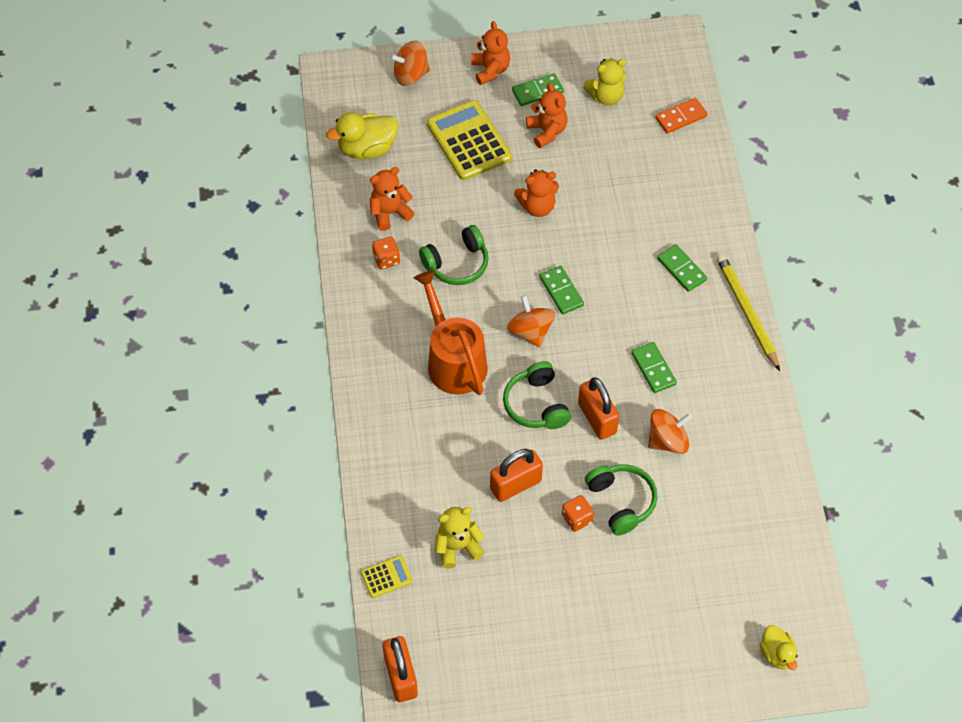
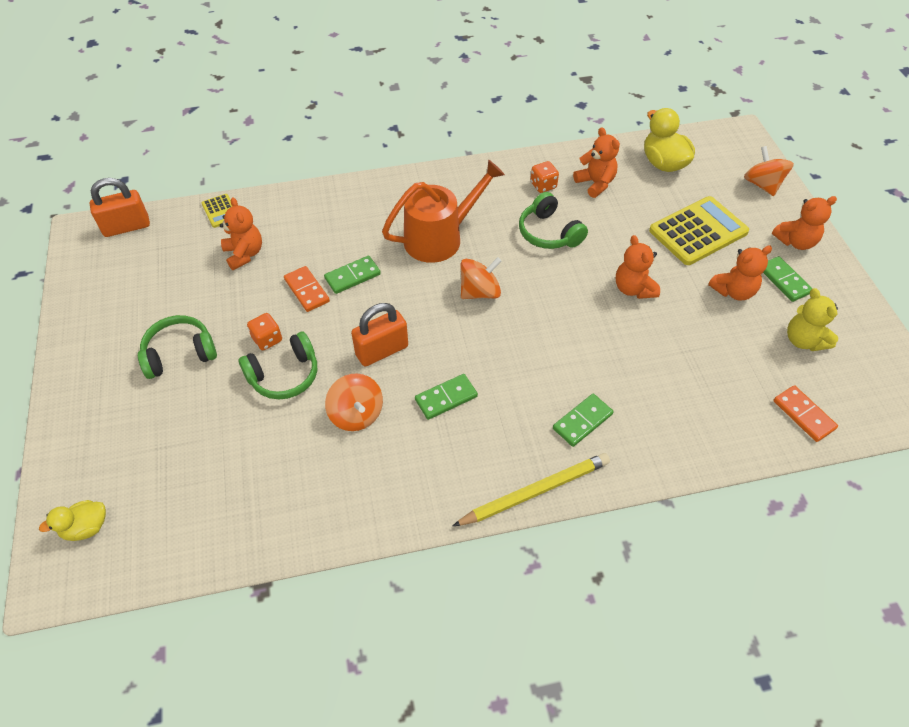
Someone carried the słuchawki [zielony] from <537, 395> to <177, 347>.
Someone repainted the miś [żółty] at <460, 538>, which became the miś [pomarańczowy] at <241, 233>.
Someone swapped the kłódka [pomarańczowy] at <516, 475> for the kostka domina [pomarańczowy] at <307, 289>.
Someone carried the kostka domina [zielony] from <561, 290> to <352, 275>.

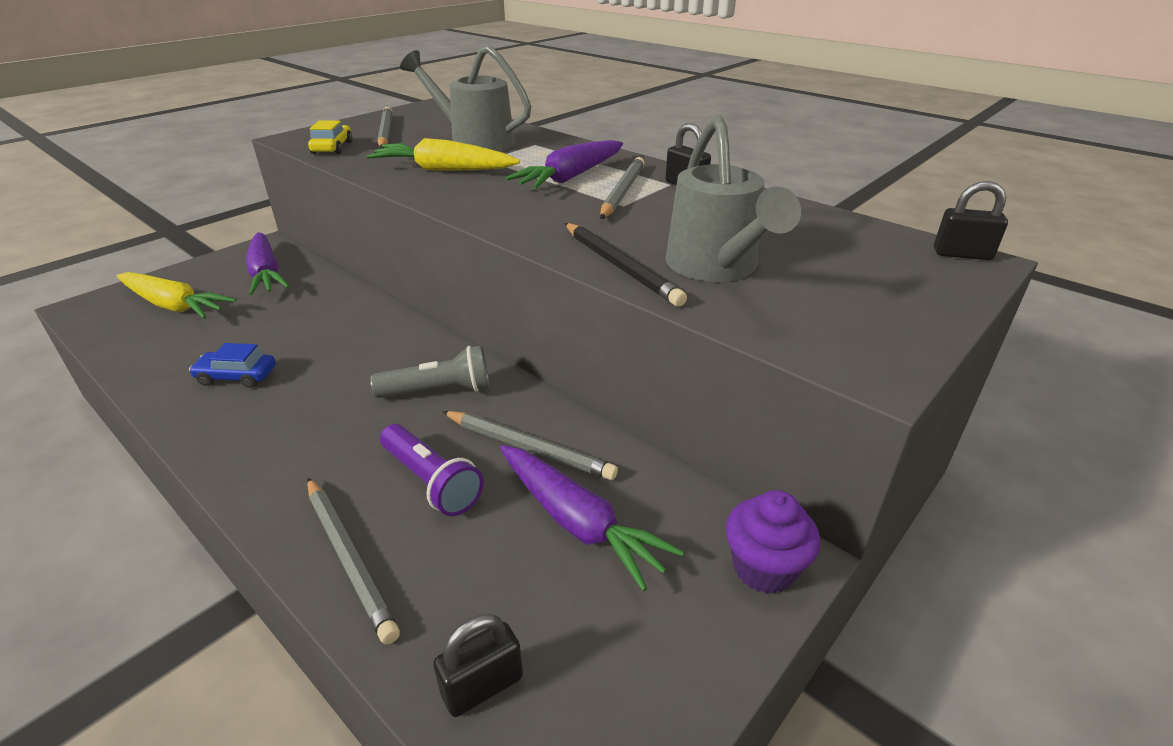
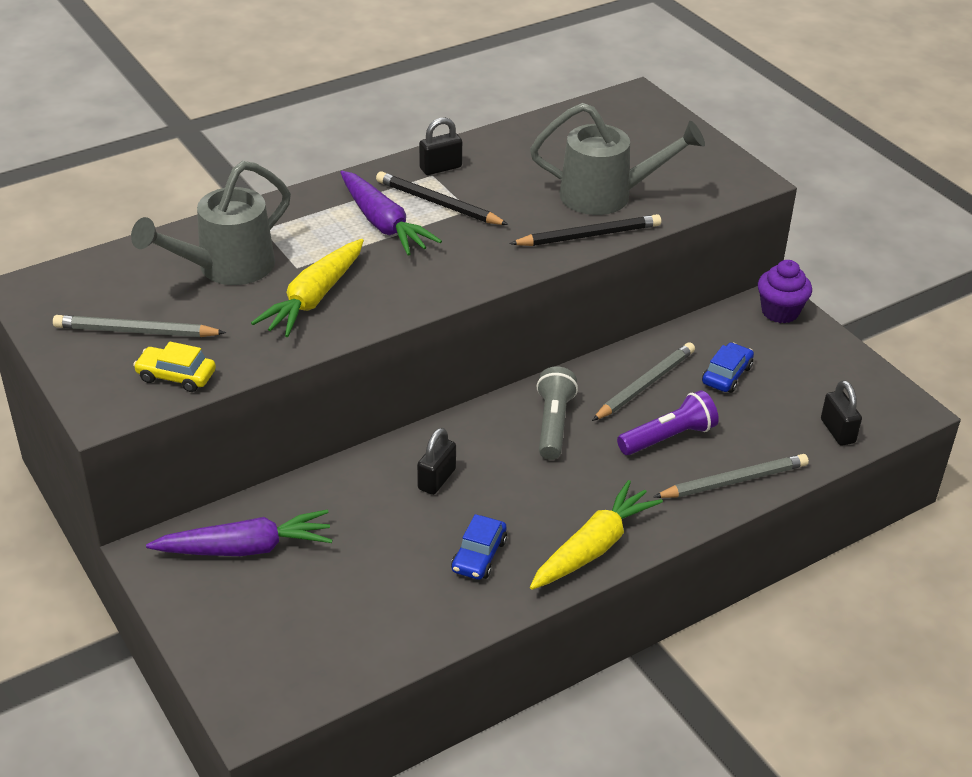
Someone repainted the ołówek [szary] at <622, 188>, which became the ołówek [czarny] at <442, 198>.
Someone carried the kłódka [czarny] from <971, 220> to <436, 461>.
Someone carried the marchewka [żółty] from <176, 295> to <596, 535>.
Someone swapped the marchewka [fioletowy] at <592, 518> for the samochód [niebieski] at <728, 367>.

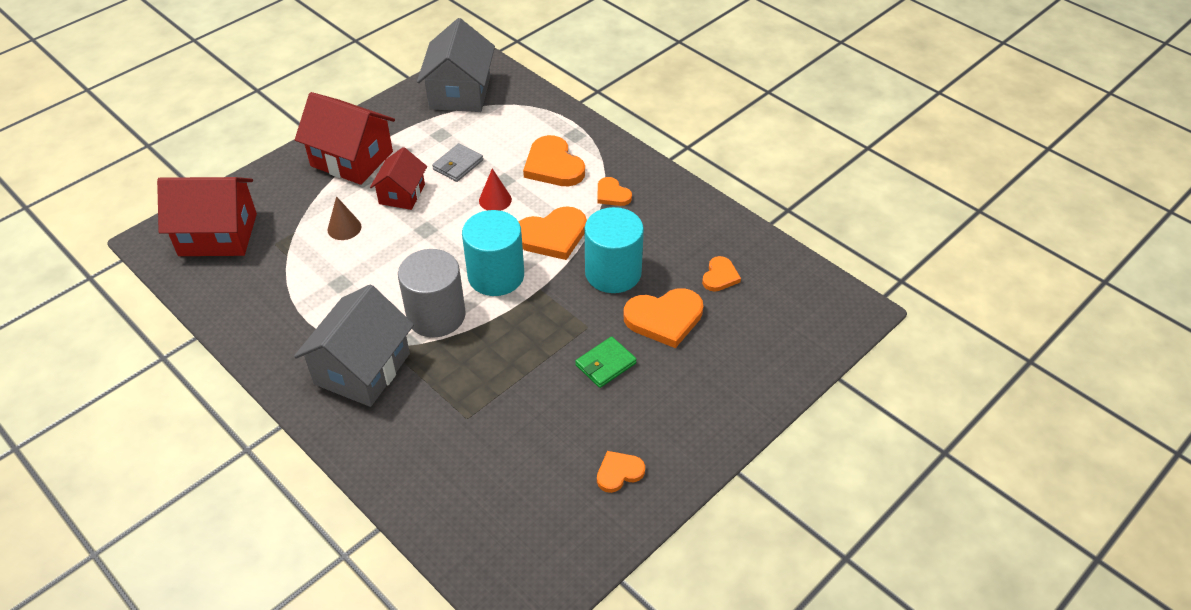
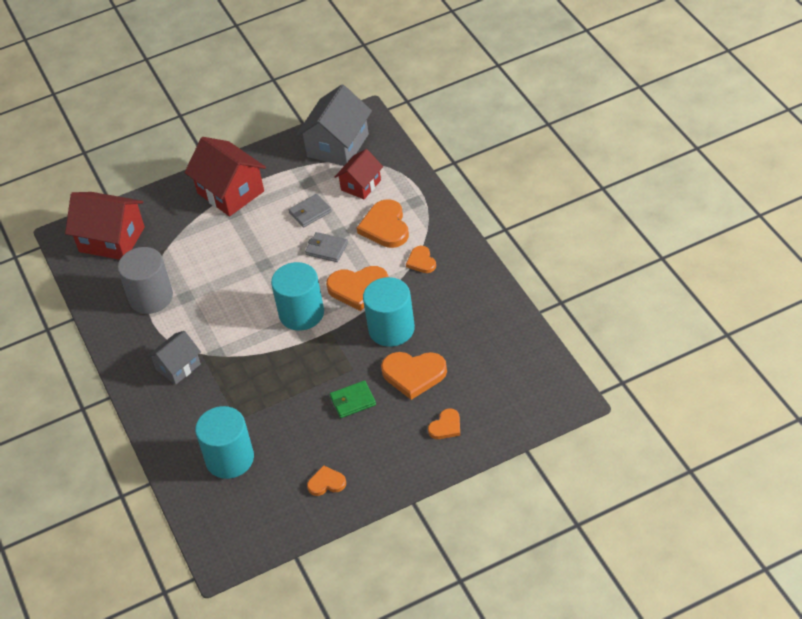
Someone carried the walec [szary] from <432, 293> to <145, 280>.
Someone scaled the domek [szary] at <354, 345> by 0.60.
Someone put down the walec [turkusowy] at <224, 442>.
Someone swapped the stożek [czerwony] at <495, 189> for the portfel [szary] at <326, 247>.
Someone carried the domek [czerwony] from <398, 178> to <359, 174>.
Someone carried the serce [pomarańczowy] from <721, 274> to <444, 423>.
Someone took away the stożek [brązowy] at <344, 218>.

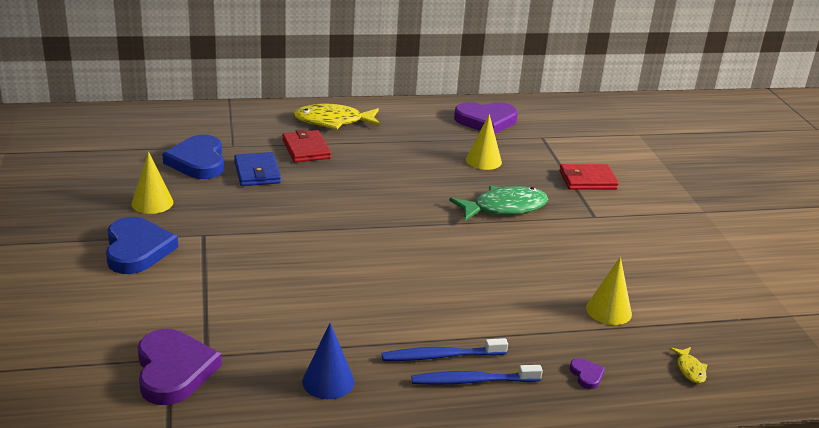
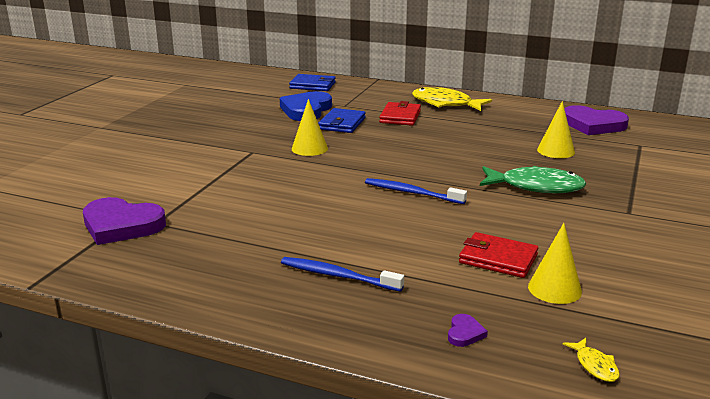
Someone rotated the serce [fioletowy] at <180, 367> by 90 degrees clockwise.
Someone put down the portfel [niebieski] at <312, 82>.
Someone carried the stożek [żółty] from <152, 182> to <309, 127>.
Someone carried the szczoteczka do zębów [niebieski] from <477, 375> to <416, 191>.
Someone carried the portfel [czerwony] from <589, 177> to <498, 255>.
Someone rotated the ryba [żółty] at <688, 365> by 45 degrees counterclockwise.
Someone took away the serce [niebieski] at <142, 245>.
Someone took away the stożek [niebieski] at <328, 361>.

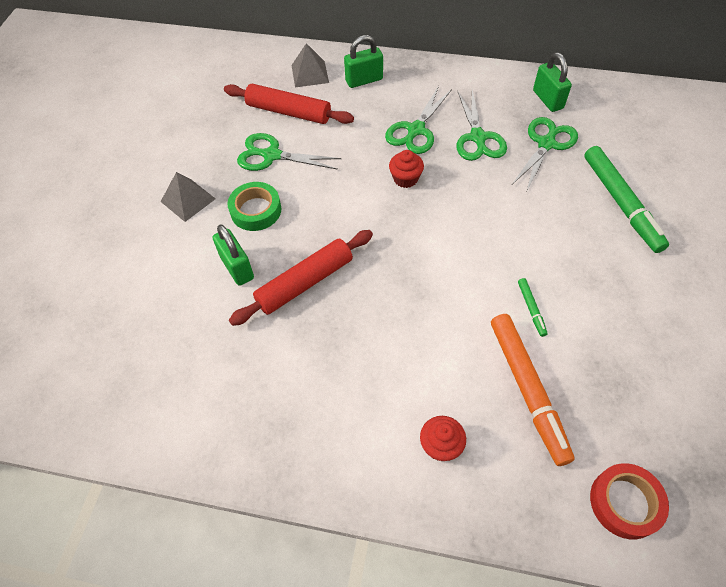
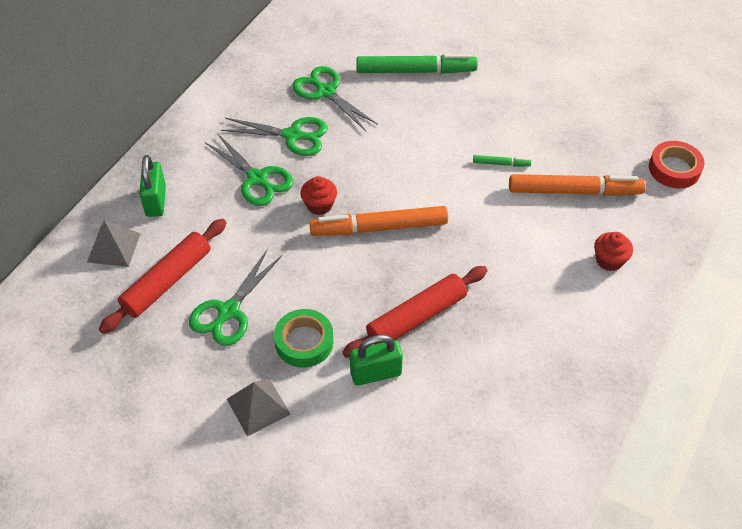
Someone put down the flamaster [pomarańczowy] at <379, 221>.
Someone rotated the wałek do ciasta [czerwony] at <301, 278> by 75 degrees clockwise.
Someone took away the kłódka [zielony] at <552, 82>.

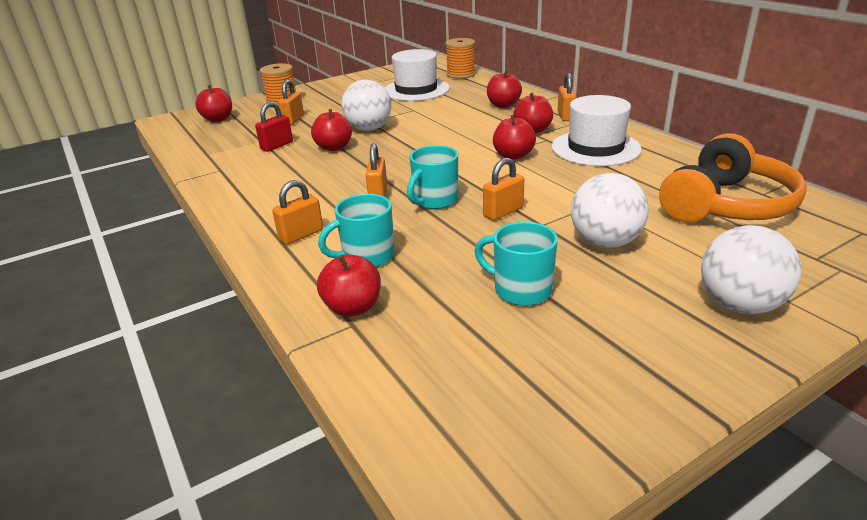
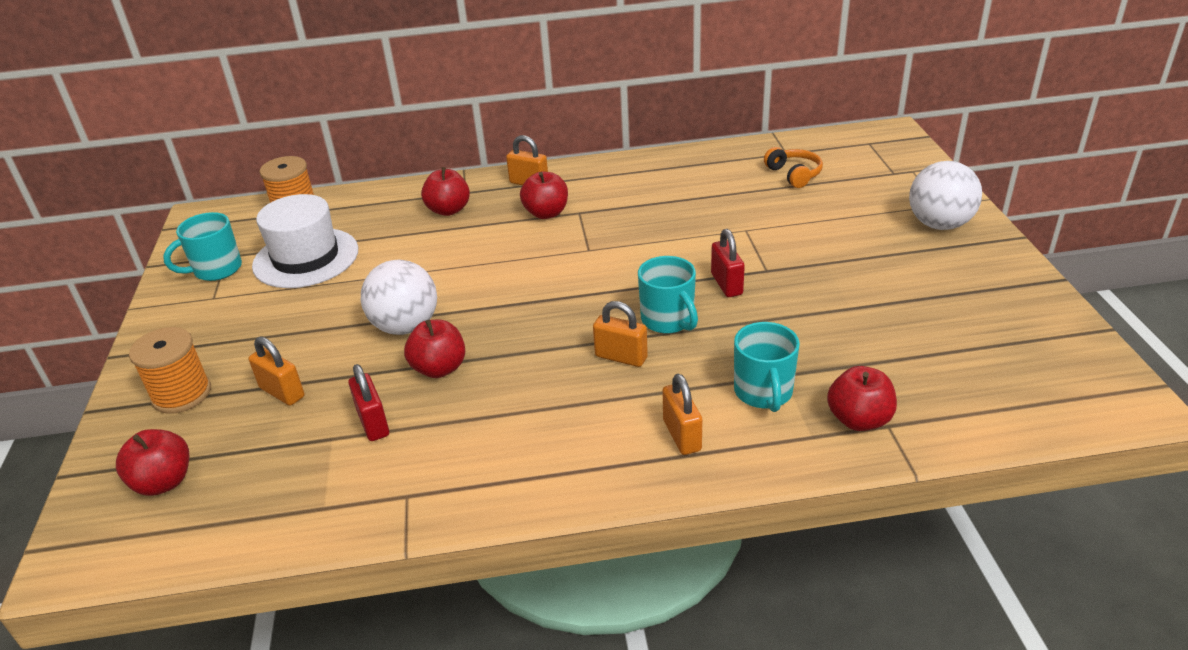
Someone carried the kubek [turkusowy] from <516, 264> to <202, 246>.
Someone repainted the kłódka [pomarańczowy] at <503, 189>, which became the kłódka [czerwony] at <728, 263>.
Someone scaled the słuchawki [pomarańczowy] at <733, 178> by 0.47.
Someone took away the jabłko [czerwony] at <514, 137>.
Someone took away the kapelusz [biały] at <597, 130>.
Someone took away the piłka [biały] at <610, 210>.

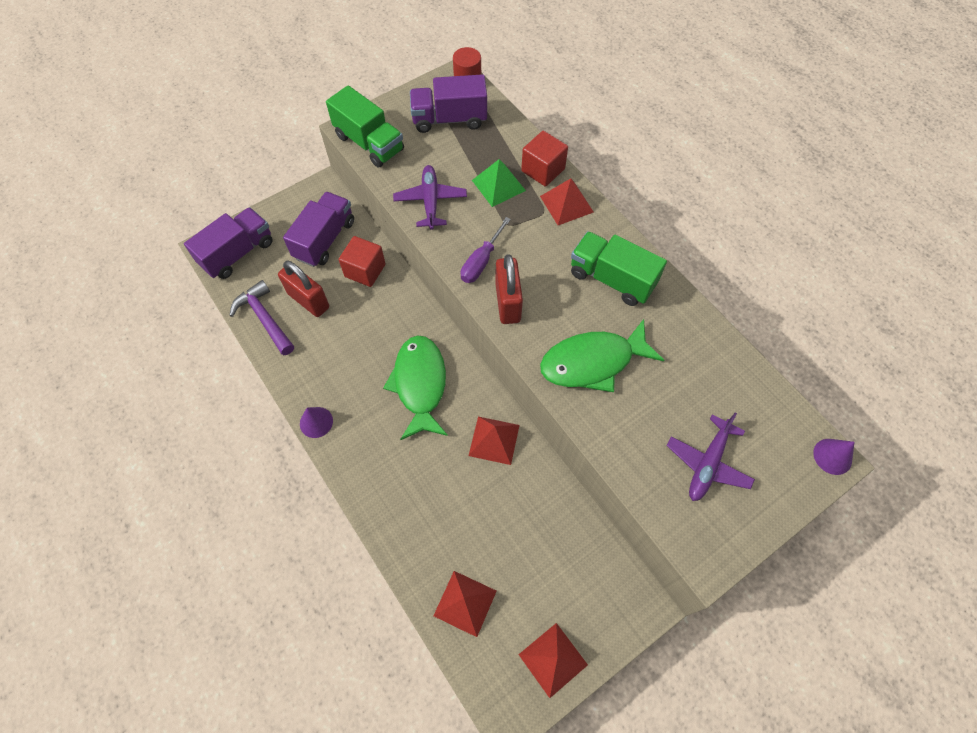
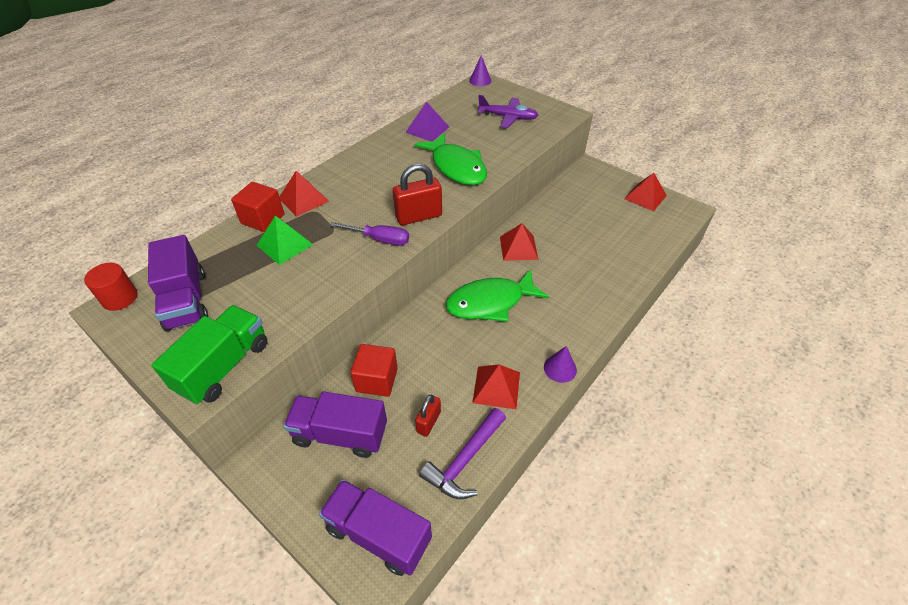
Someone put down the piramida [fioletowy] at <427, 121>.
Someone scaled the kłódka [czerwony] at <303, 289> by 0.60.
Someone carried the piramida [czerwony] from <465, 604> to <496, 386>.
Someone took away the samolot [fioletowy] at <430, 197>.
Someone took away the ciężarówka [zielony] at <619, 268>.

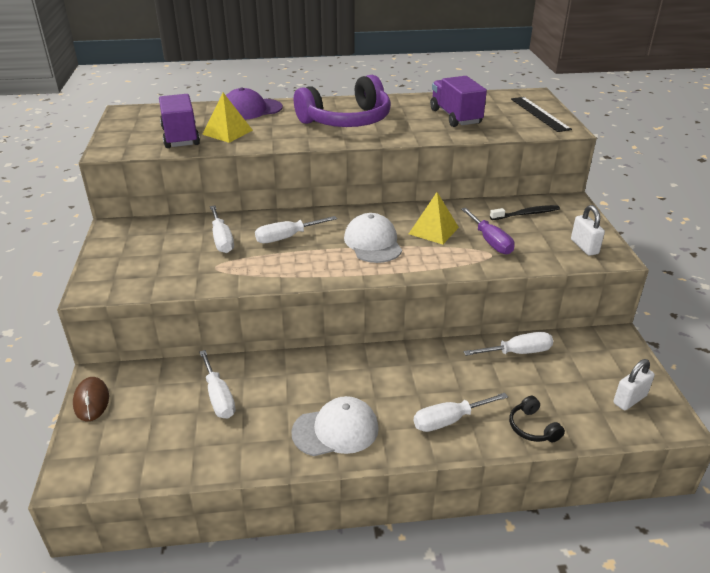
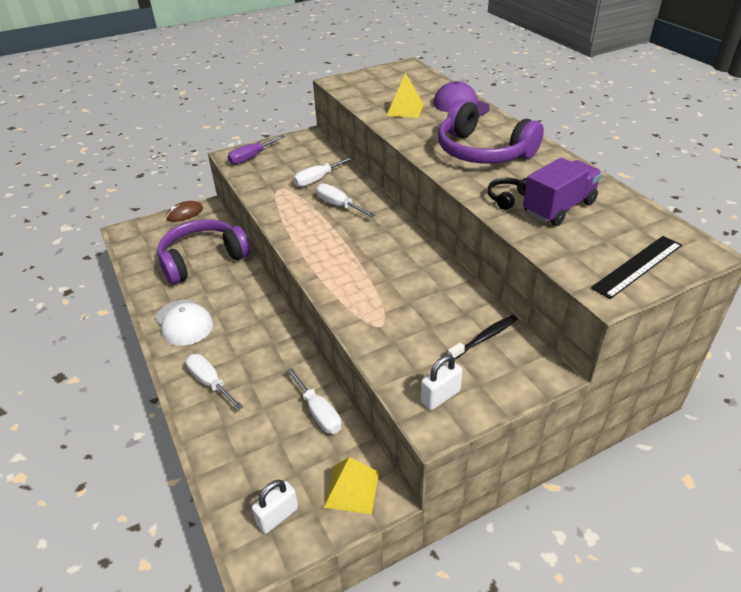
Someone swapped the śrubokręt [biały] at <217, 384> for the słuchawki [fioletowy] at <204, 252>.
Someone carried the śrubokręt [fioletowy] from <488, 231> to <256, 150>.
Someone rotated the kłódka [biały] at <634, 384> by 75 degrees counterclockwise.
Someone carried the piramida [żółty] from <434, 218> to <351, 485>.
Someone rotated the szczoteczka do zębów [czarny] at <525, 212> by 90 degrees counterclockwise.
Someone carried the słuchawki [czarny] from <537, 419> to <507, 194>.
Someone took away the ciężarówka [fioletowy] at <179, 121>.
Someone took away the czapka [biały] at <373, 238>.

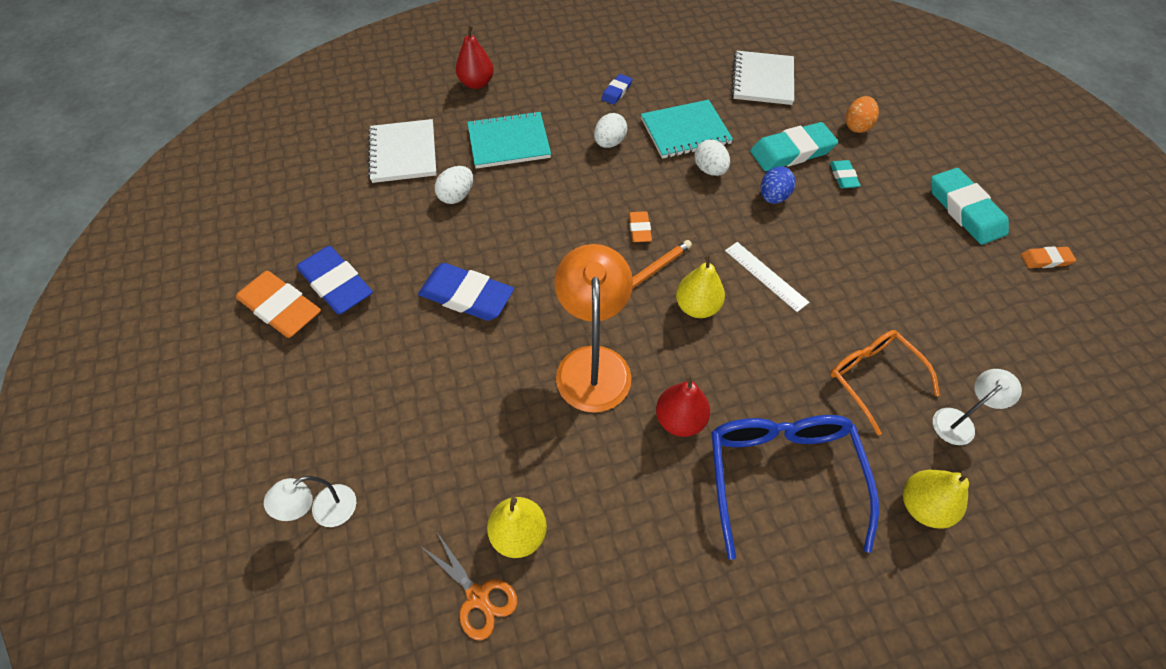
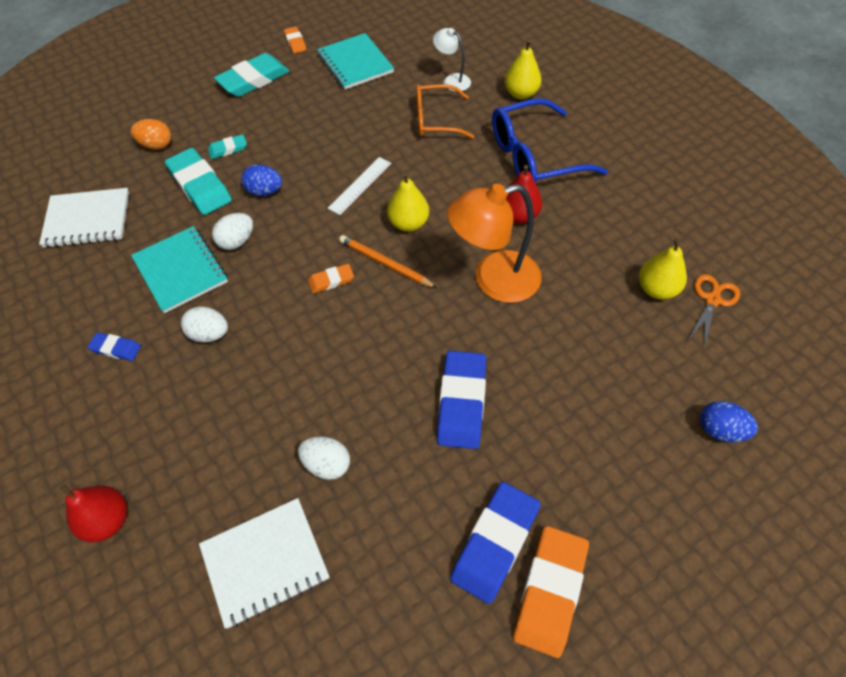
Someone carried the zeszyt [turkusowy] from <509, 140> to <355, 61>.
Someone rotated the okulary [pomarańczowy] at <885, 382> by 45 degrees clockwise.
Someone swapped the lampka [biały] at <310, 501> for the jajko [niebieski] at <729, 421>.

